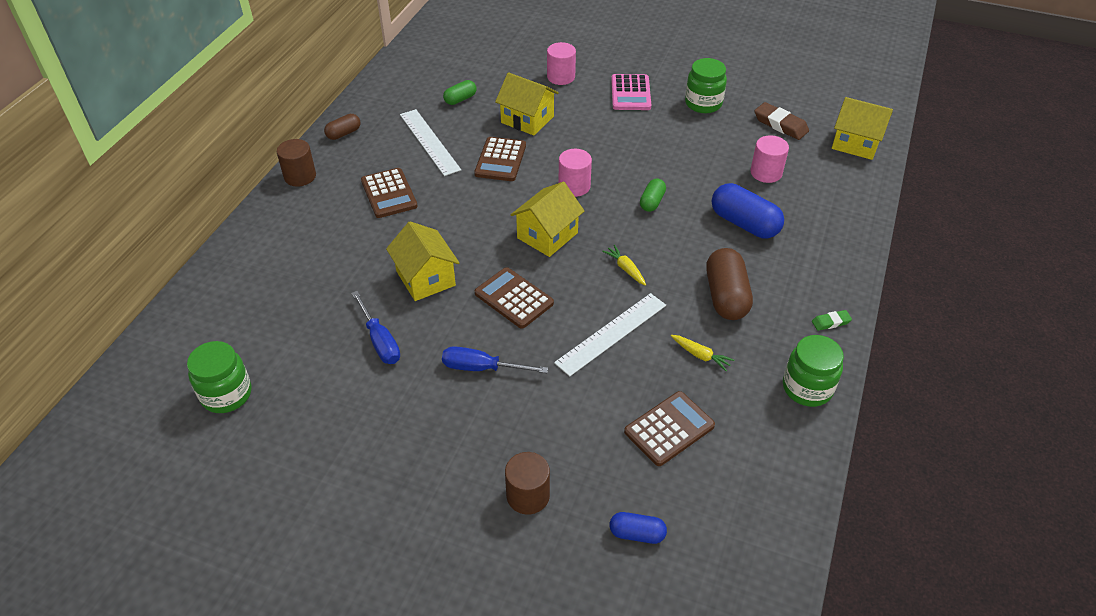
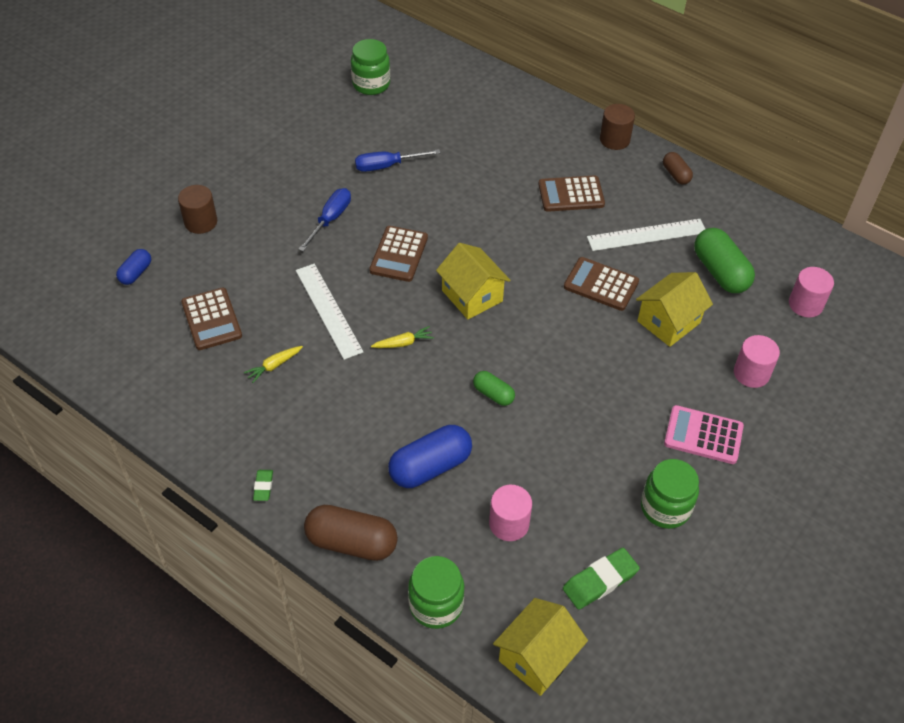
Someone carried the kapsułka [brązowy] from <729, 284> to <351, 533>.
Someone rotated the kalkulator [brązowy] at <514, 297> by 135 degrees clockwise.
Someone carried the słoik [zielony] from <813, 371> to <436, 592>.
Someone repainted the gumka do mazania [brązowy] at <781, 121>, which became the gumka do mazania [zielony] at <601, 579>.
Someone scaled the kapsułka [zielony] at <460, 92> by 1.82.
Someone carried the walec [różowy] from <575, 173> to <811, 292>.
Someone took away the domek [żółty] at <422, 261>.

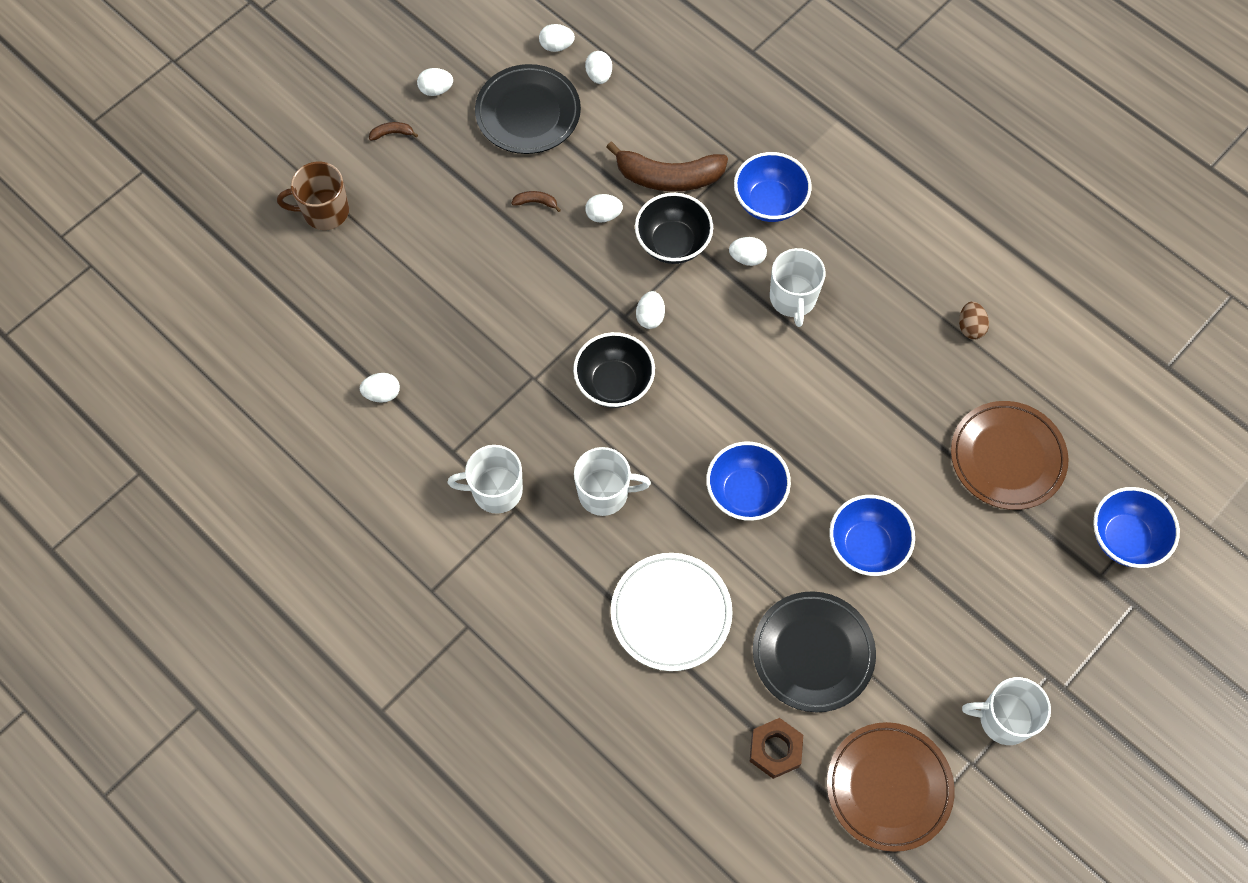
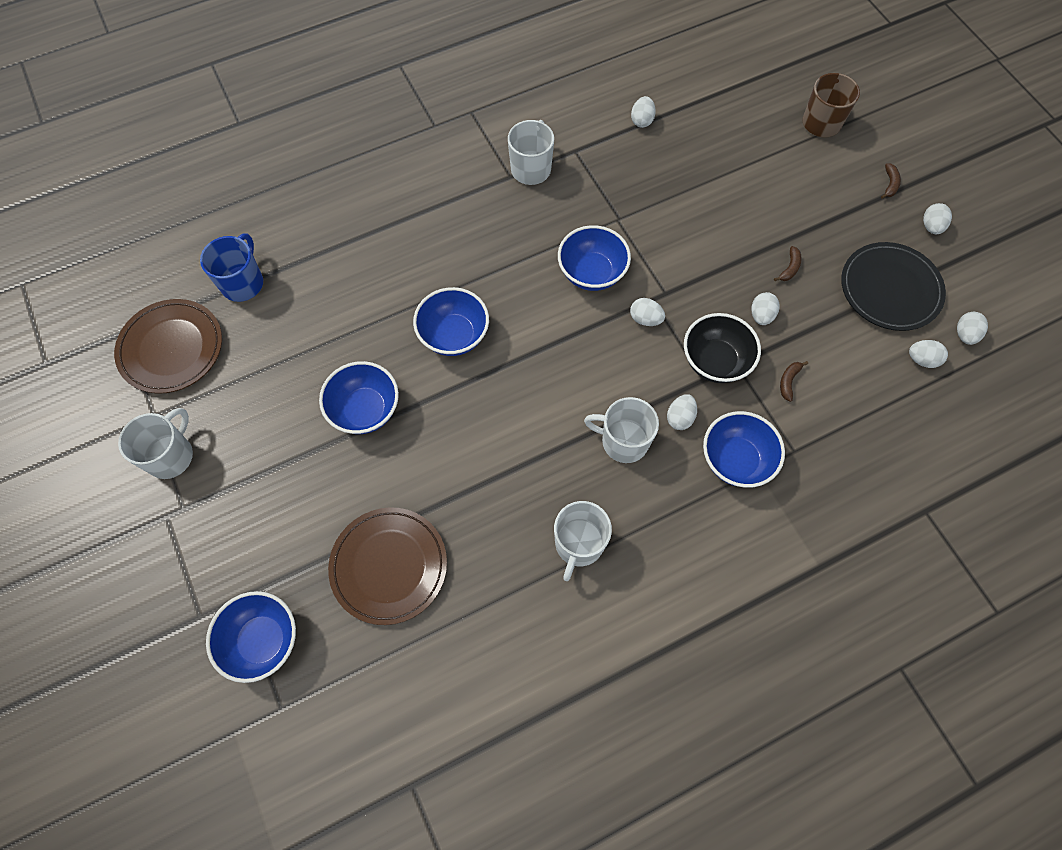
Someone swapped the nakrętka [brązowy] at <776, 748> for the kubek [niebieski] at <231, 267>.
Someone carried the kubek [biały] from <612, 481> to <583, 541>.
Someone repainted the miska [czarny] at <614, 370>, which became the miska [niebieski] at <594, 258>.
Someone scaled the banan [brązowy] at <667, 167> by 0.41.
Someone took away the talerz [biały] at <672, 612>.
Someone took away the talerz [czarny] at <814, 651>.
Someone took away the jajko [brązowy] at <974, 320>.

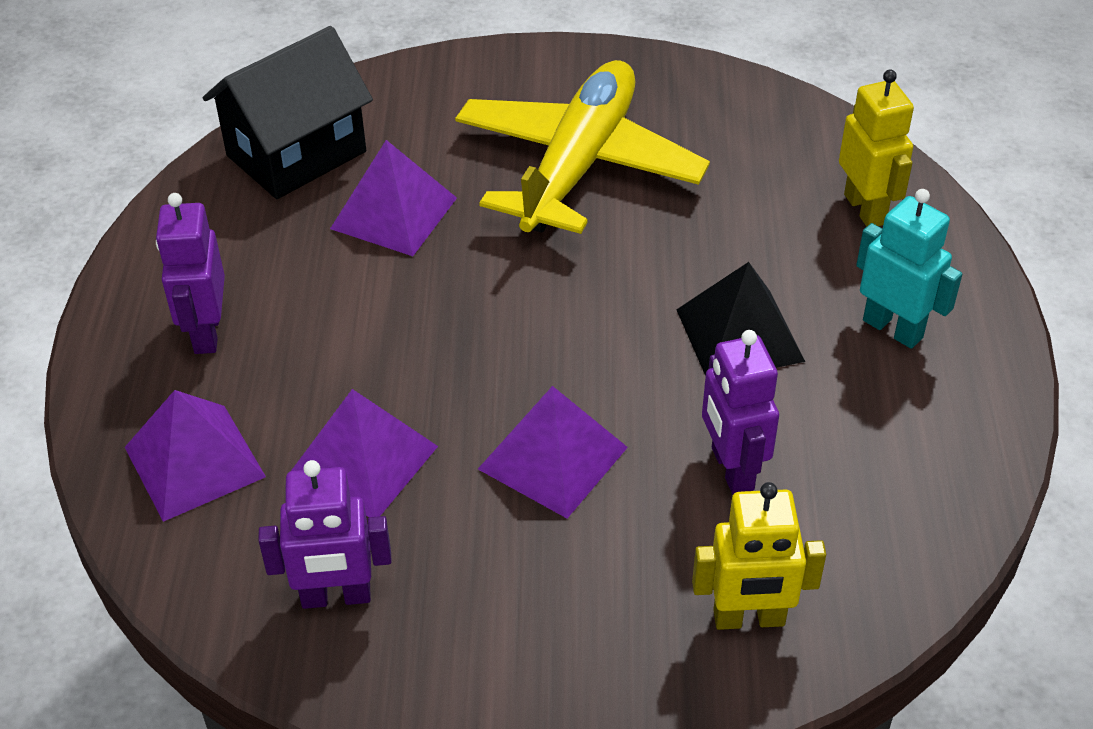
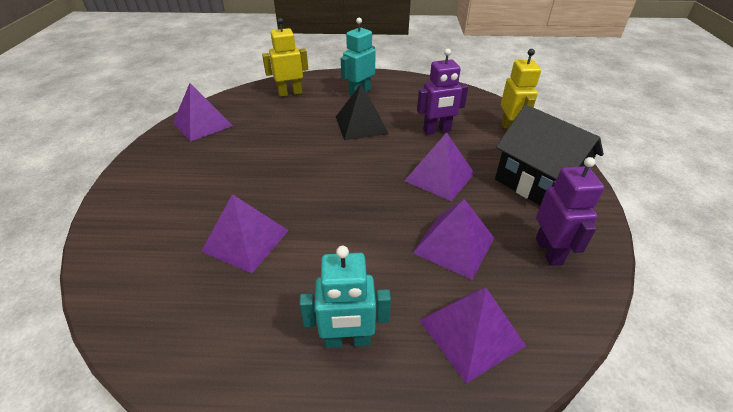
Someone put down the piramida [fioletowy] at <203, 112>.
Someone repainted the robot [fioletowy] at <190, 273>, which became the robot [turkusowy] at <345, 297>.
Someone carried the domek [czarny] from <288, 112> to <549, 155>.
Someone took away the samolot [żółty] at <582, 147>.

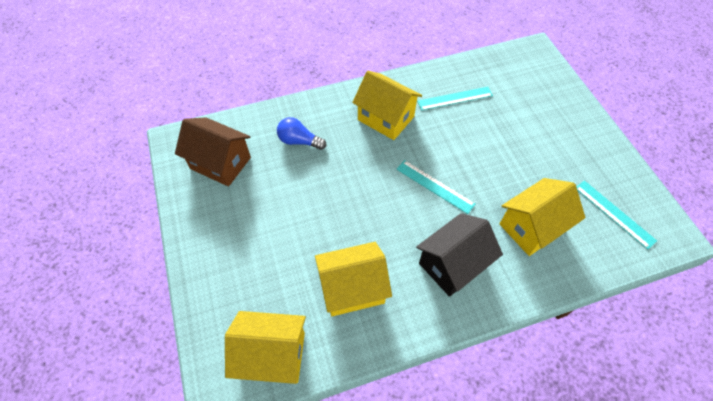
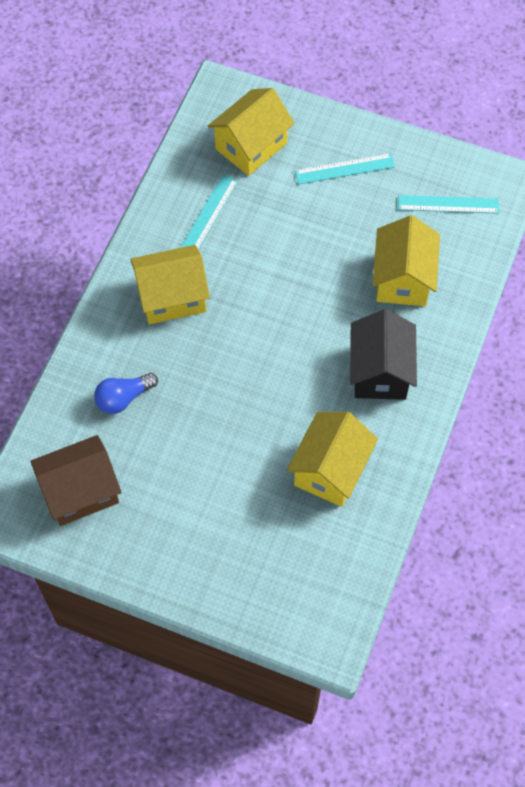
Someone carried the domek [żółty] from <265, 347> to <251, 132>.
Someone carried the linijka [turkusowy] from <435, 187> to <345, 168>.

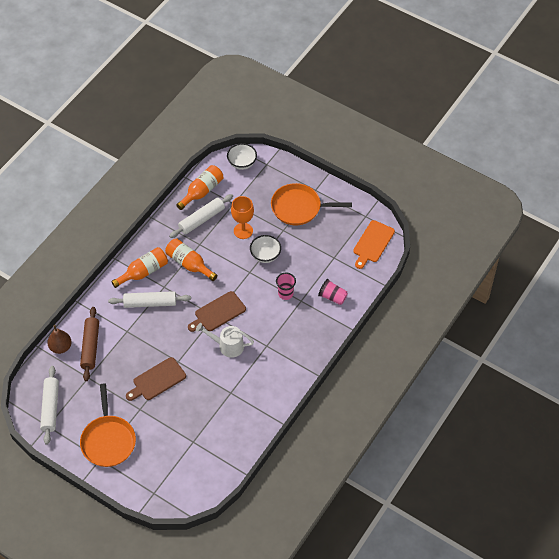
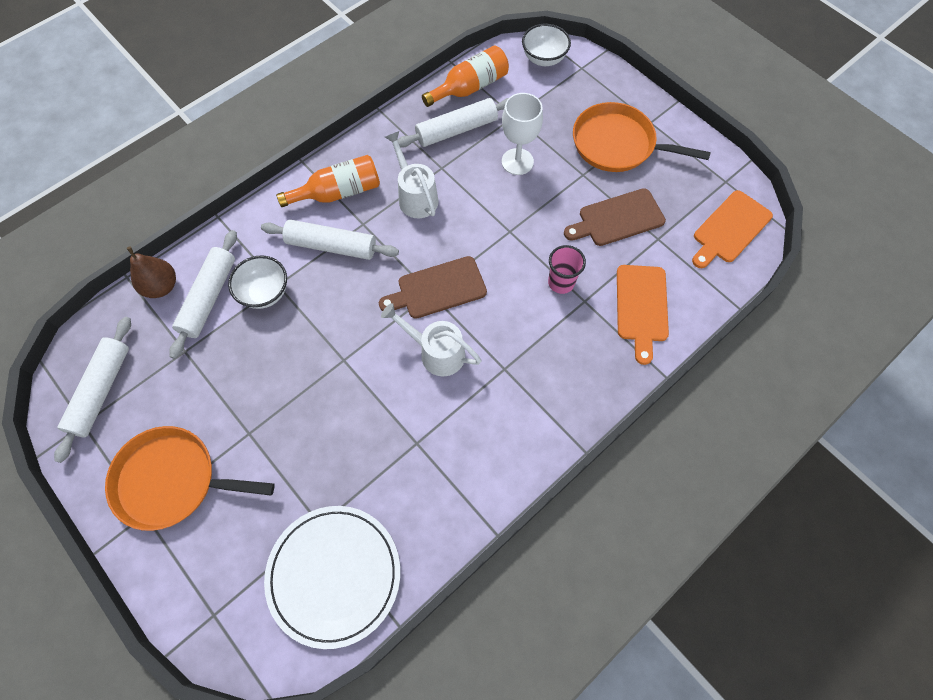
Someone rotated the patelnia [pomarańczowy] at <108, 425> by 90 degrees clockwise.
Someone repainted the wałek do ciasta [brązowy] at <89, 344>, which became the wałek do ciasta [biały] at <203, 294>.
Someone carried the miska [biały] from <265, 249> to <257, 282>.
Someone put down the talerz [biały] at <332, 577>.
Someone swapped the butelka [pomarańczowy] at <191, 259> for the konewka [biały] at <412, 174>.
Someone repainted the kielich [pomarańczowy] at <242, 217>, which became the kielich [biały] at <522, 134>.
Someone carried the deska do krojenia [brązowy] from <156, 379> to <615, 217>.
Someone swapped the szklanka [różowy] at <333, 292> for the deska do krojenia [pomarańczowy] at <643, 315>.

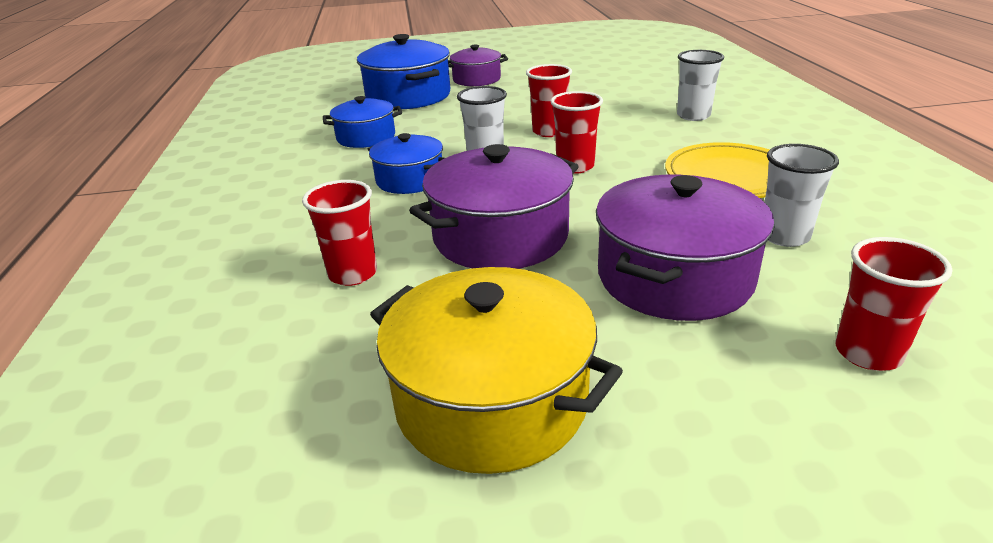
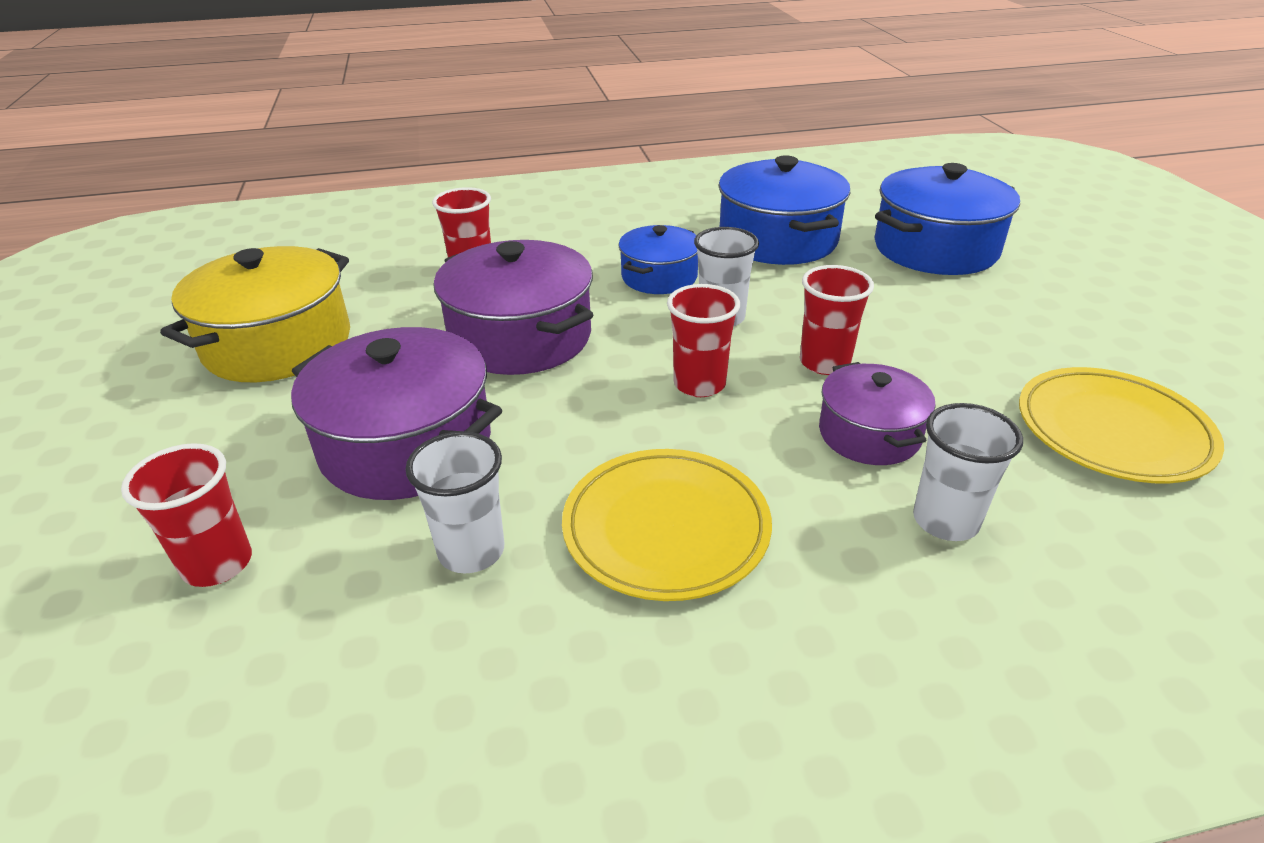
Someone scaled the garnek [niebieski] at <362, 122> by 1.67.
Someone carried the garnek [fioletowy] from <478, 65> to <877, 413>.
Someone put down the talerz [żółty] at <1121, 425>.

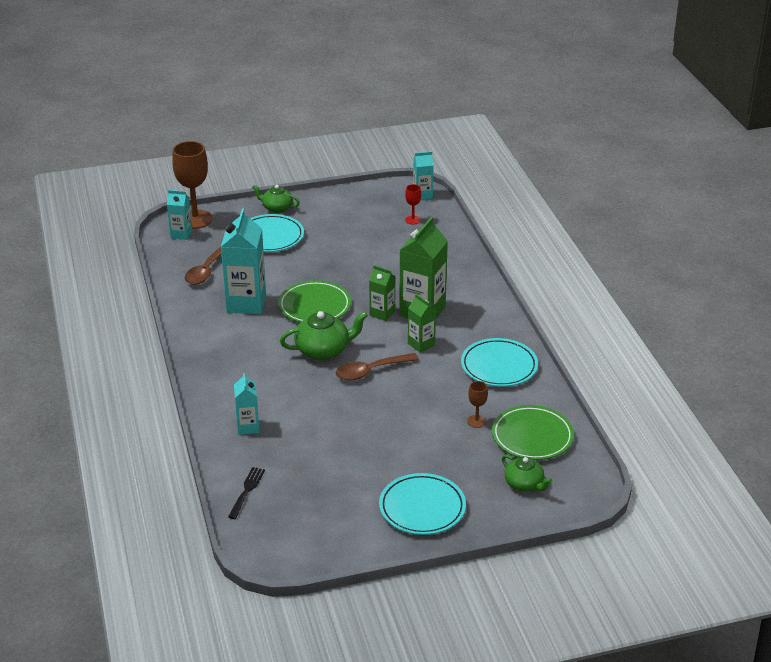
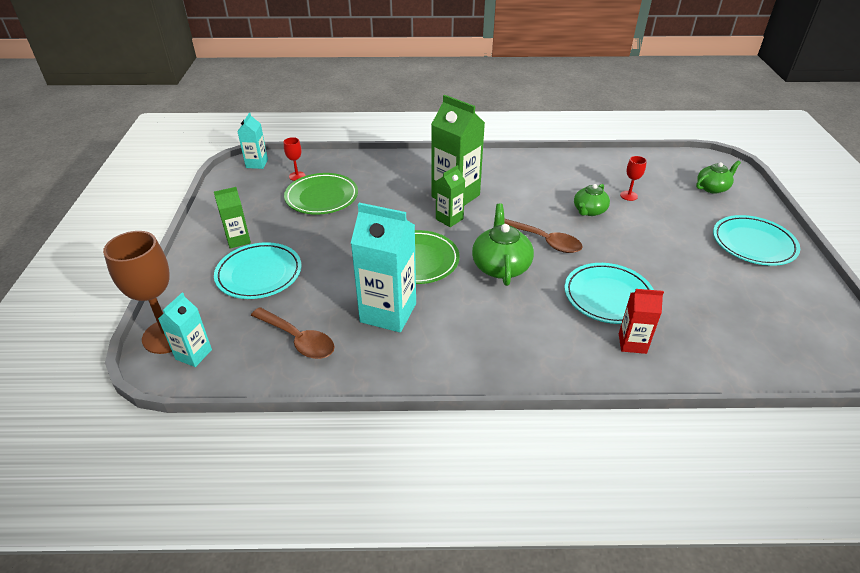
Someone carried the karton mleka [zielony] from <422, 323> to <232, 218>.
Someone carried the talerz [zielony] from <533, 432> to <321, 194>.
Someone rotated the łyżka [brązowy] at <377, 367> by 45 degrees counterclockwise.
Someone carried the talerz [turkusowy] from <499, 362> to <609, 293>.
Someone carried the imbryk [zielony] from <276, 199> to <592, 200>.
Someone repainted the karton mleka [turkusowy] at <246, 404>, which became the karton mleka [czerwony] at <641, 321>.
Someone repainted the kielich [brązowy] at <477, 404>, which became the kielich [czerwony] at <633, 178>.
Someone took away the widelec [czarny] at <246, 493>.

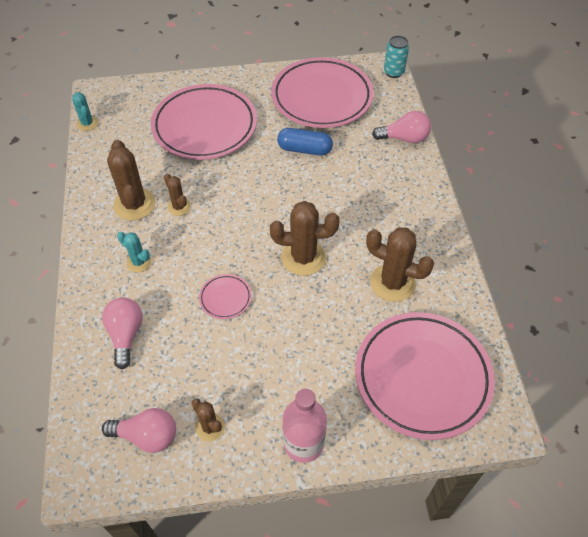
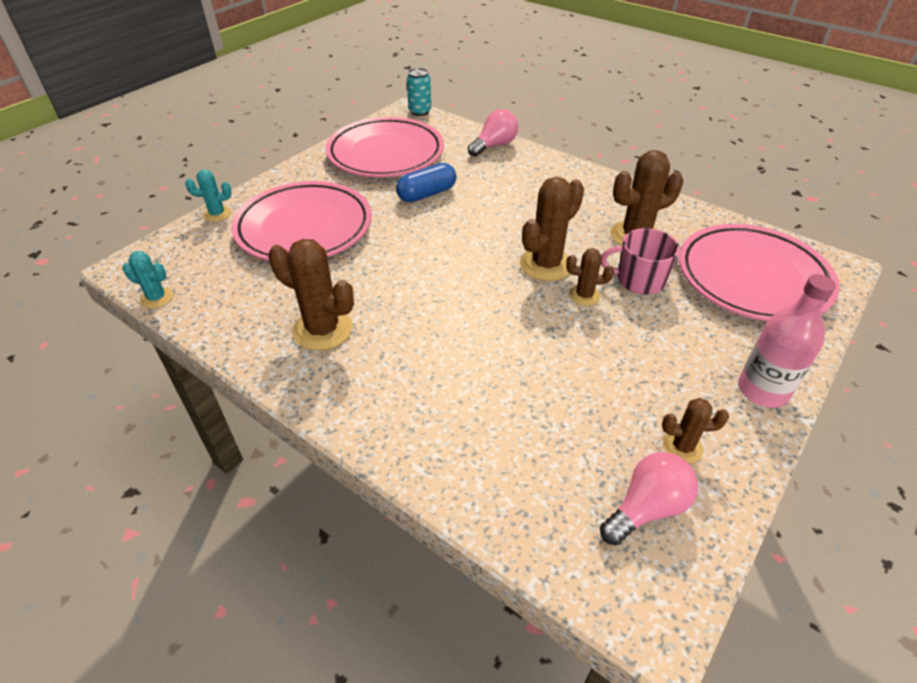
Someone carried the kaktus [turkusowy] from <134, 252> to <208, 196>.
Someone carried the kaktus [brązowy] from <177, 194> to <590, 277>.
Someone put down the kubek [różowy] at <640, 261>.
Someone took away the żarówka [różowy] at <122, 333>.
Someone took away the talerz [różowy] at <225, 296>.

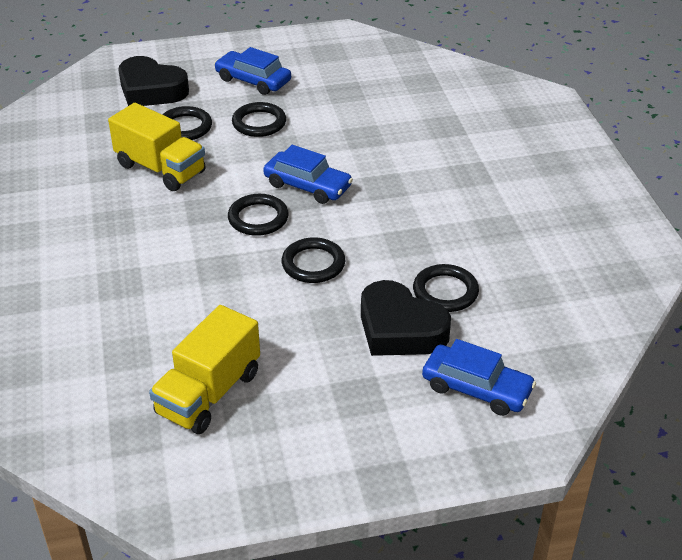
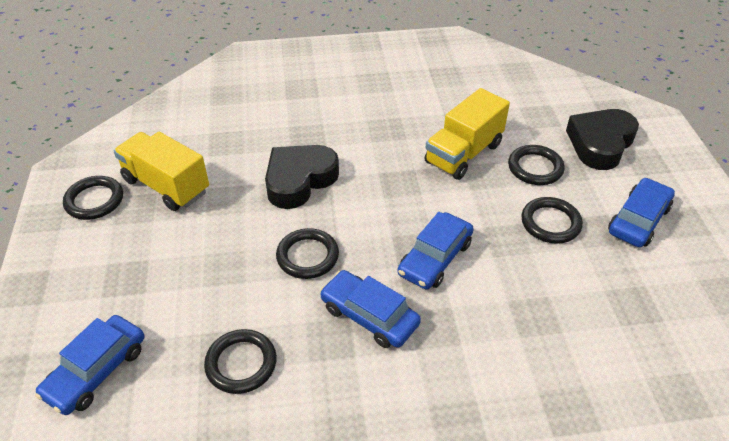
Someone carried the pierścień [czarny] from <258, 215> to <93, 198>.
Someone carried the serce [czarny] from <406, 318> to <302, 177>.
Someone put down the samochód [niebieski] at <370, 309>.

